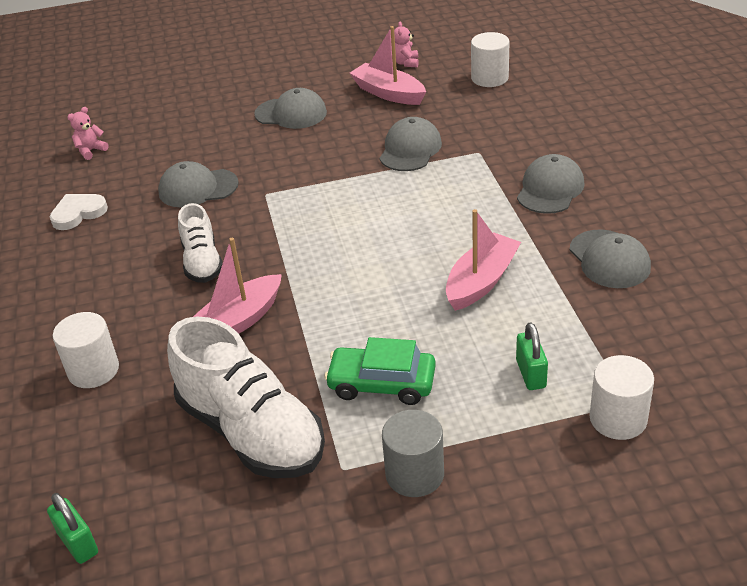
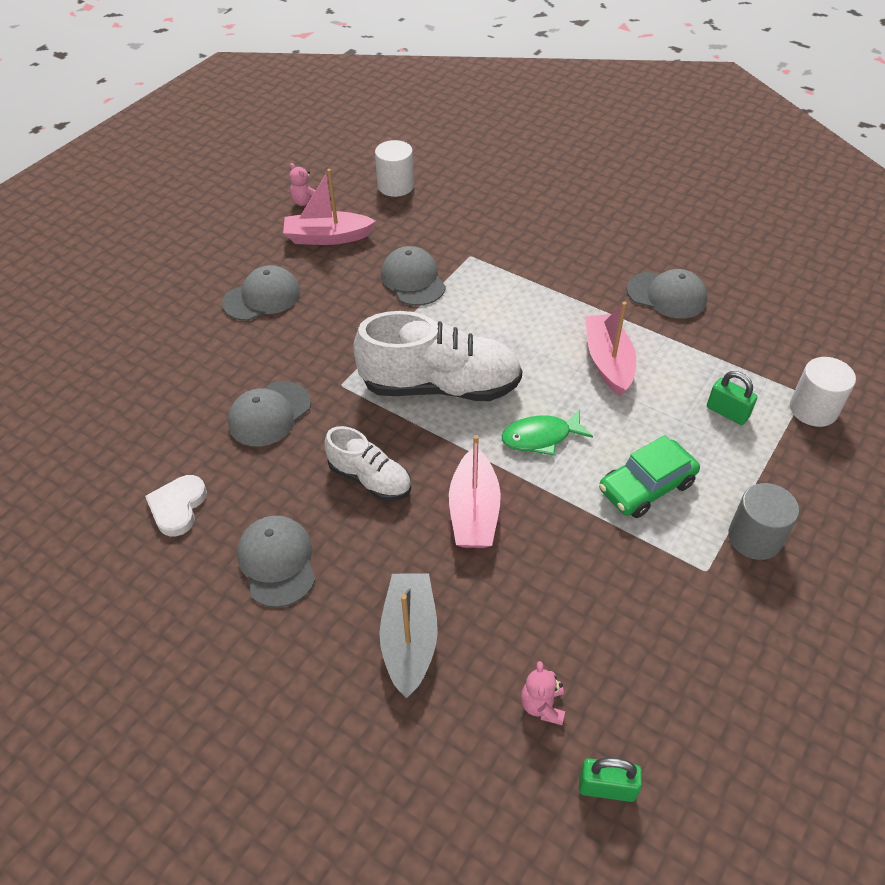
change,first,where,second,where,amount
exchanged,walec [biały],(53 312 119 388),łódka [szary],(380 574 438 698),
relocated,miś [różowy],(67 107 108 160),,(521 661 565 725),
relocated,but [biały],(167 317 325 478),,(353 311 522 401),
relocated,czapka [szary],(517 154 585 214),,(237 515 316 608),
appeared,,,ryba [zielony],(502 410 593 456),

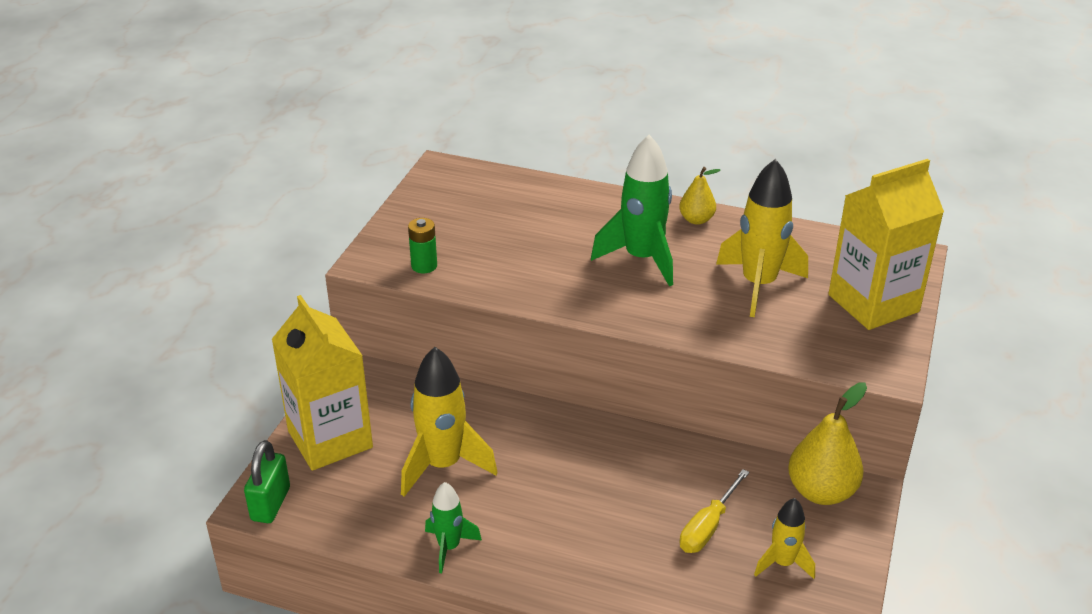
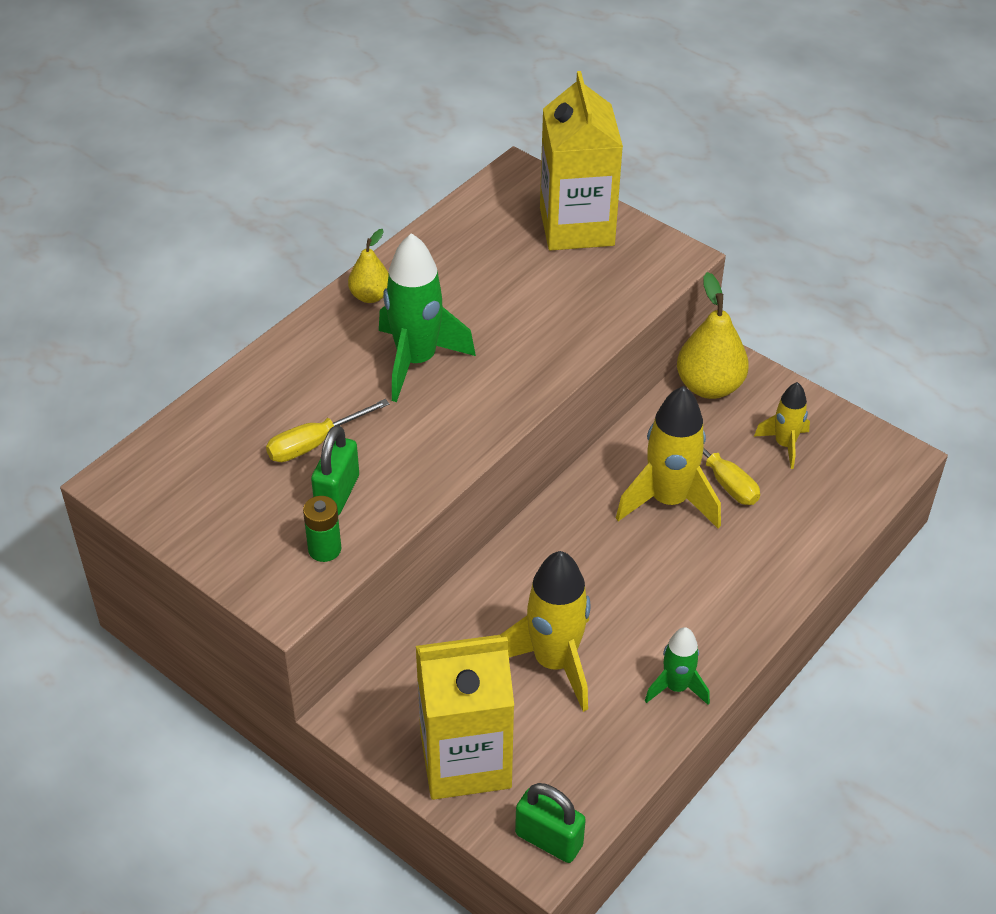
change,first,where,second,where,amount
relocated,rakieta [żółty],(716 159 808 317),,(616 386 721 529),
appeared,,,śrubokręt [żółty],(266 399 389 462),
appeared,,,kłódka [zielony],(311 425 359 515),

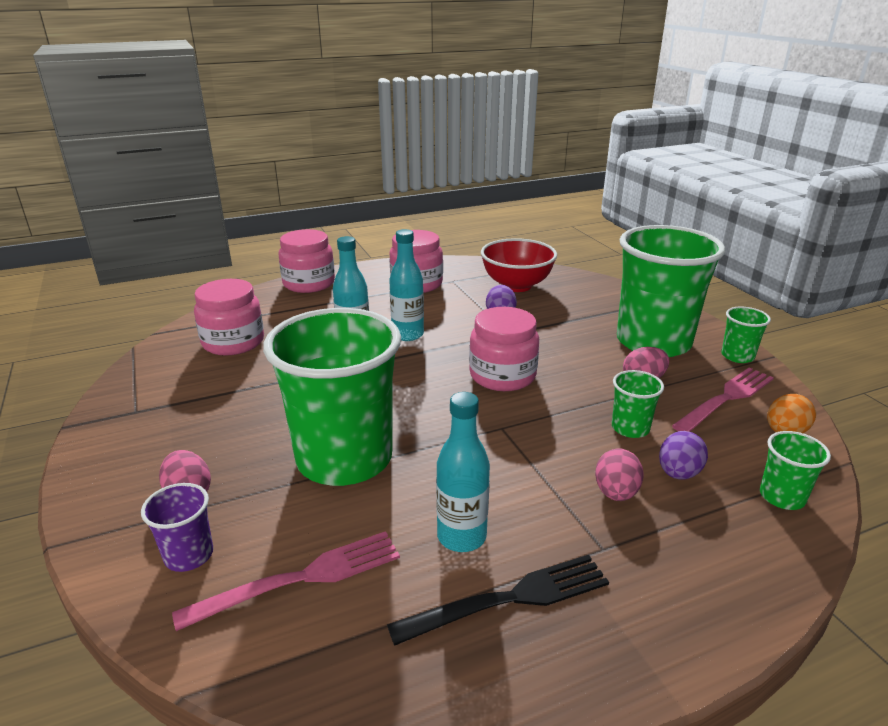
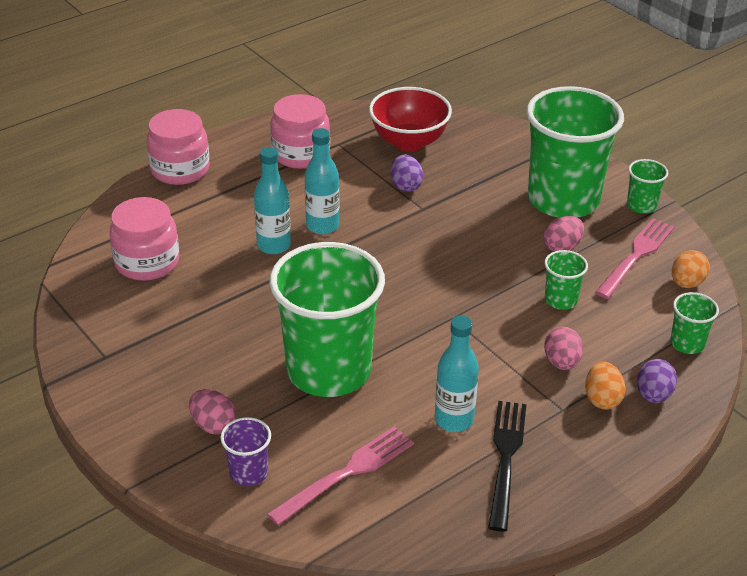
change,first,where,second,where,amount
spun,widelec [czarny],(387 555 609 646),,(488 401 526 532),45 degrees counterclockwise
missing,słoik [różowy],(469 307 539 391),,,
relocated,jajko [fioletowy],(659 431 708 480),,(637 359 677 403),
appeared,,,jajko [pomarańczowy],(585 361 626 410),

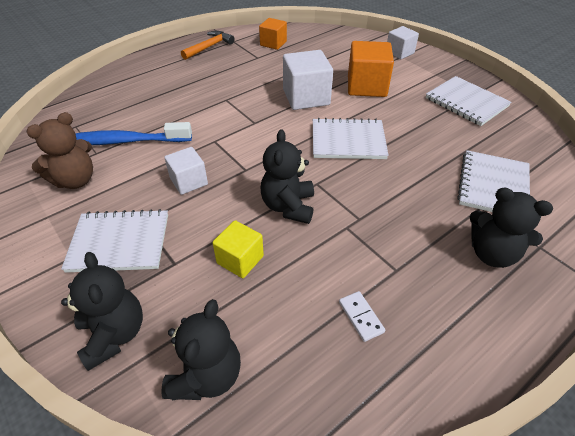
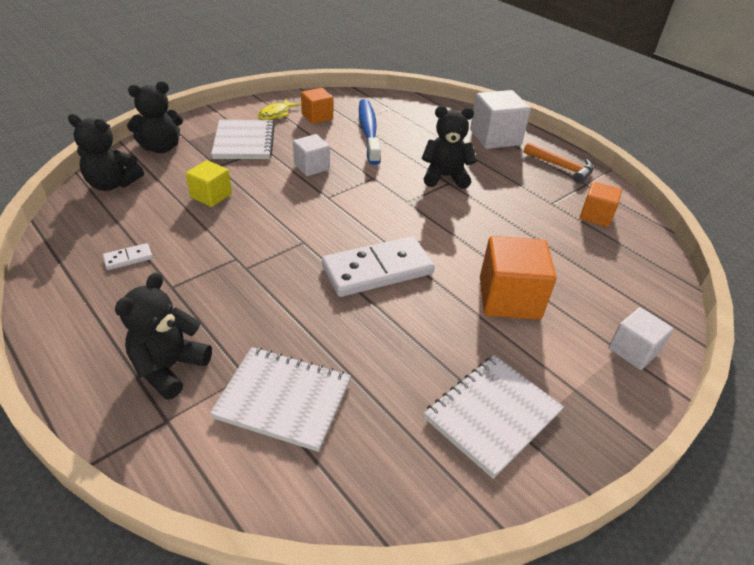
change,first,where,second,where,amount
exchanged,miś [brązowy],(26 112 93 189),sześcian [pomarańczowy],(301 88 333 124),
relocated,miś [czarny],(261 129 314 224),,(421 106 477 189),
relocated,sześcian [biały],(283 50 333 110),,(470 90 531 149),
exchanged,zeszyt [biały],(313 118 389 159),kostka domina [biały],(322 236 435 297),
appeared,,,ryba [żółty],(258 99 300 120),

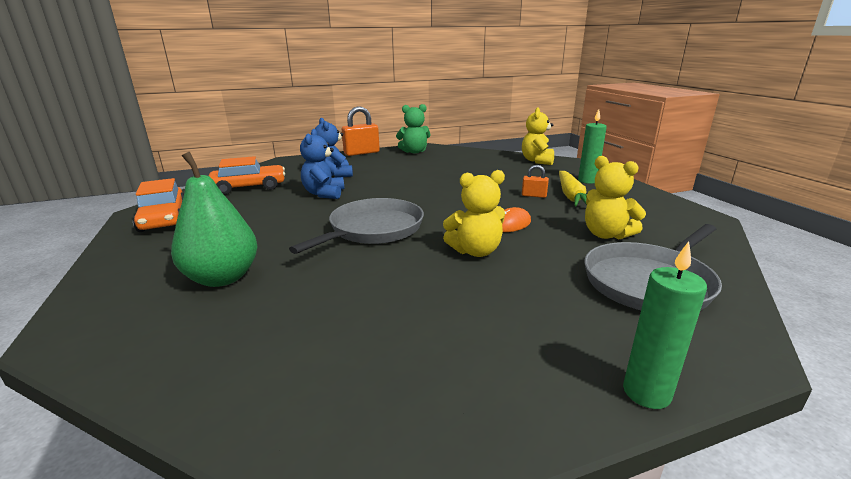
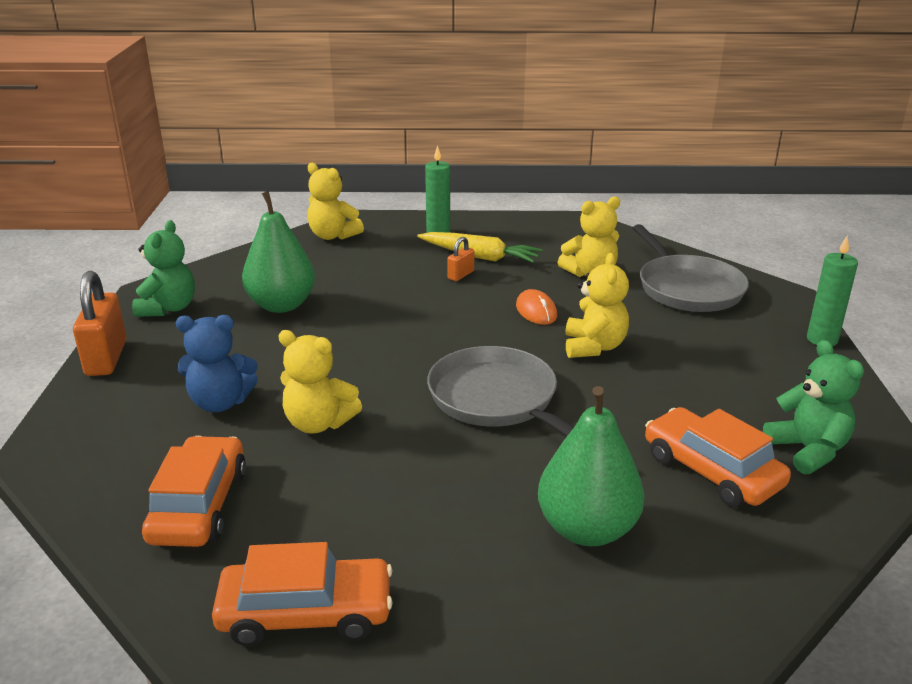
change,first,where,second,where,amount
colour,miś [niebieski],(300 129 344 199),miś [żółty],(278 330 362 434),
appeared,,,gruszka [zielony],(242 191 315 313),
appeared,,,samochód [pomarańczowy],(645 407 791 507),
appeared,,,miś [zielony],(763 340 864 474),

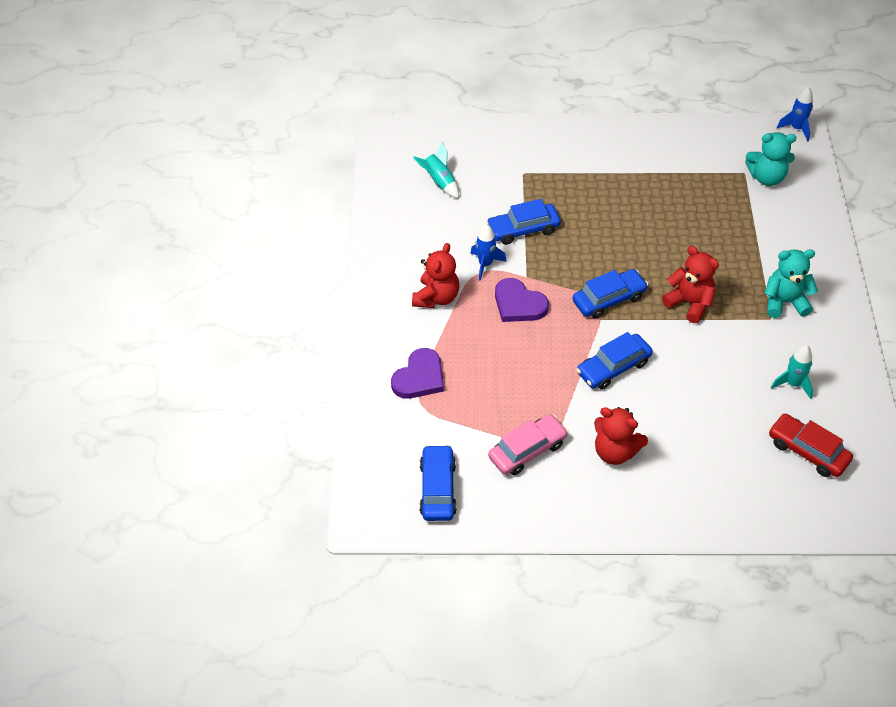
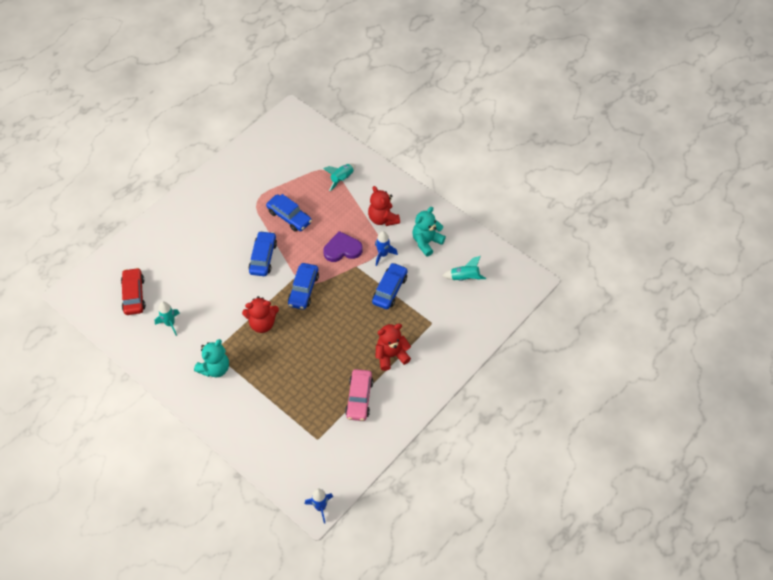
change,first,where,second,where,amount
exchanged,serce [fioletowy],(391 348 444 399),rakieta [turkusowy],(323 164 356 191),
relocated,samochód [niebieski],(419 445 457 521),,(266 194 312 232),
relocated,samochód [różowy],(488 414 568 475),,(345 369 373 421),
relocated,miś [czerwony],(594 407 648 465),,(375 324 411 371),
relocated,miś [turkusowy],(745 132 796 186),,(413 207 446 257),
spun,samochód [czerwony],(769 414 853 477),,(121 268 146 315),90 degrees counterclockwise

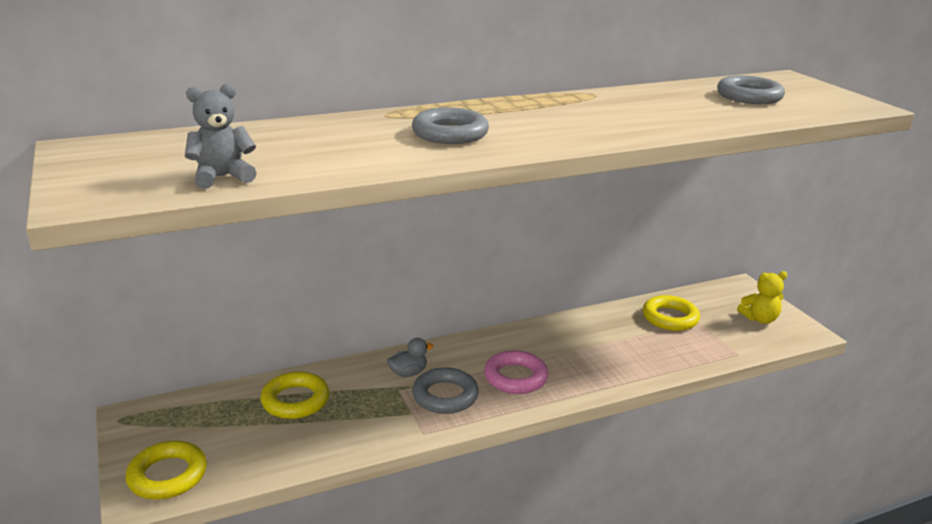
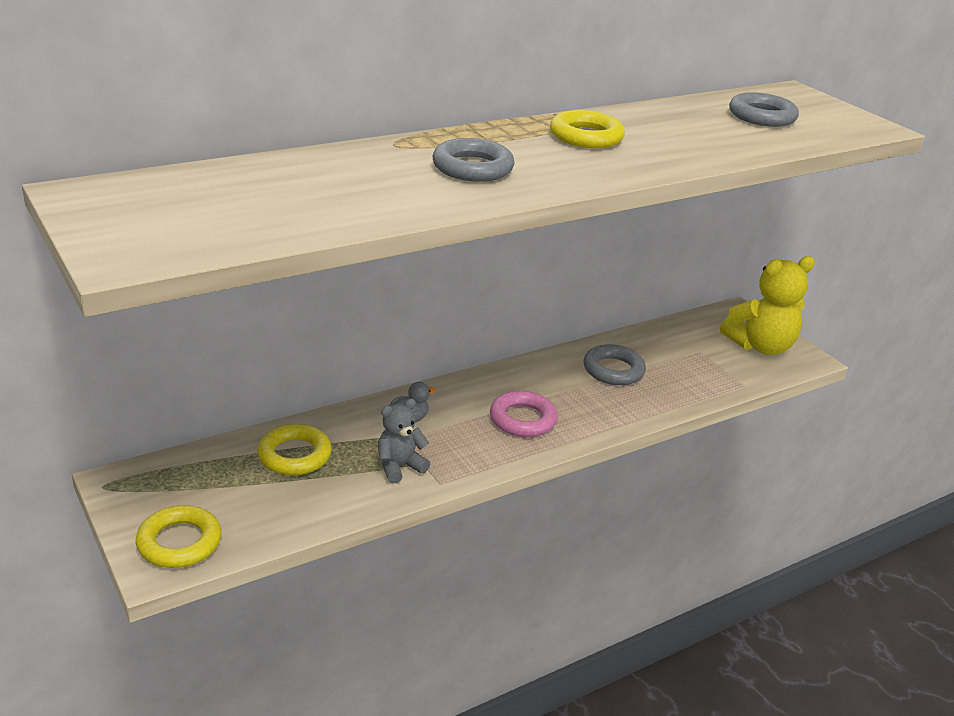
change,first,where,second,where,amount
relocated,miś [szary],(185 84 257 189),,(378 399 430 483),
relocated,pierścień [szary],(412 367 479 414),,(584 344 646 385),
relocated,pierścień [żółty],(643 295 700 331),,(550 110 625 148),
size,miś [żółty],(737 271 787 324),,(720 256 815 355),x1.76

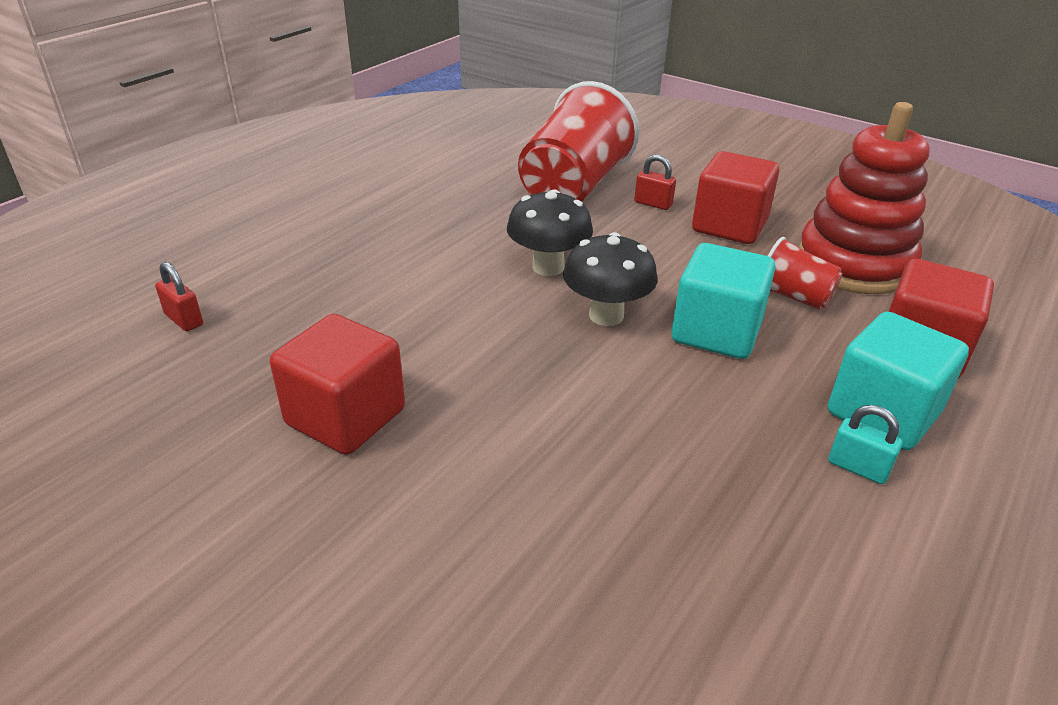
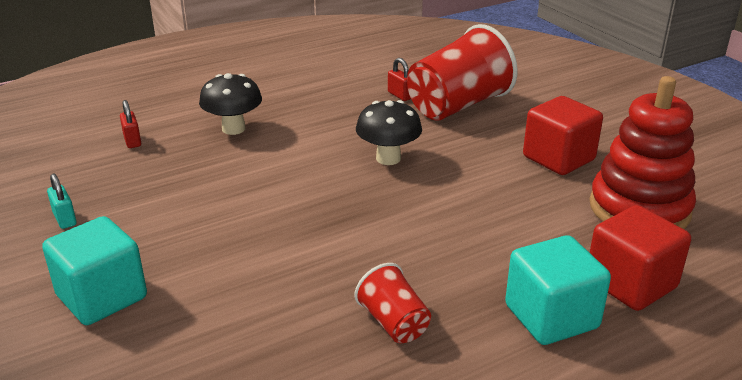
change,first,where,second,where,amount
missing,sześcian [czerwony],(270 314 405 455),,,
relocated,grzyb [czarny],(563 232 657 326),,(199 73 262 135),
relocated,kłódka [czerwony],(635 155 676 210),,(388 58 411 101),
relocated,sześcian [turkusowy],(672 243 776 359),,(42 216 147 325),
relocated,szklanka [czerwony],(768 237 843 310),,(354 263 431 343),
relocated,kłódka [turkusowy],(829 405 902 484),,(47 174 77 229),

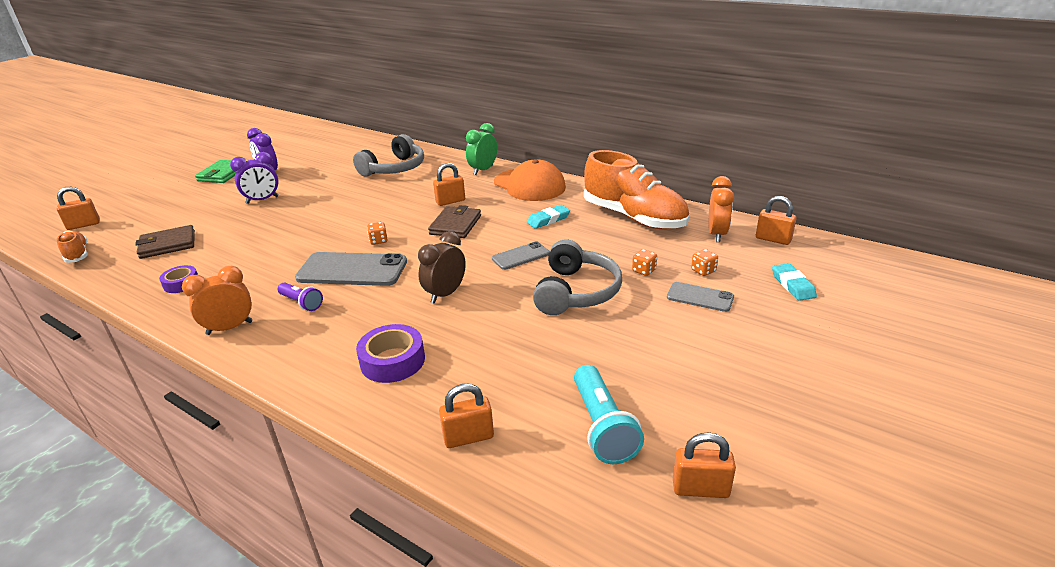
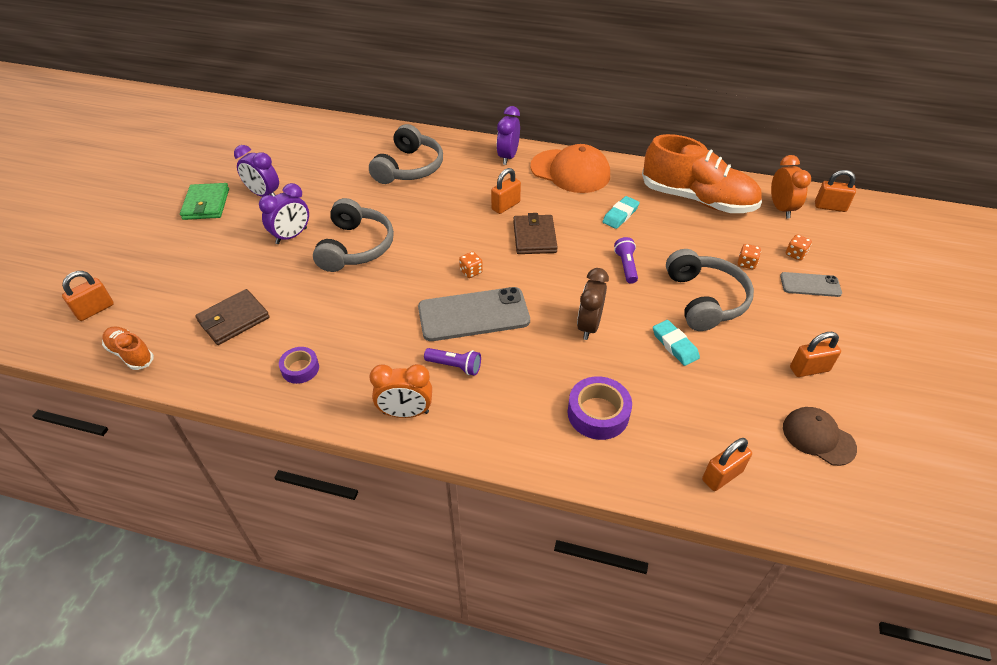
change,first,where,second,where,amount
spun,budzik [pomarańczowy],(182 266 253 335),,(369 364 432 418),135 degrees counterclockwise
colour,budzik [zielony],(466 123 497 175),budzik [fioletowy],(497 106 520 165),
exchanged,telefon [szary],(492 241 550 270),latarka [fioletowy],(614 237 638 284),
exchanged,latarka [turkusowy],(574 365 644 464),czapka [brązowy],(783 407 857 466),
relocated,kłódka [pomarańczowy],(673 432 736 498),,(790 332 841 377),
relocated,gumka do mazania [turkusowy],(772 263 817 301),,(653 320 700 366),
appeared,,,słuchawki [szary],(313 198 394 272),

